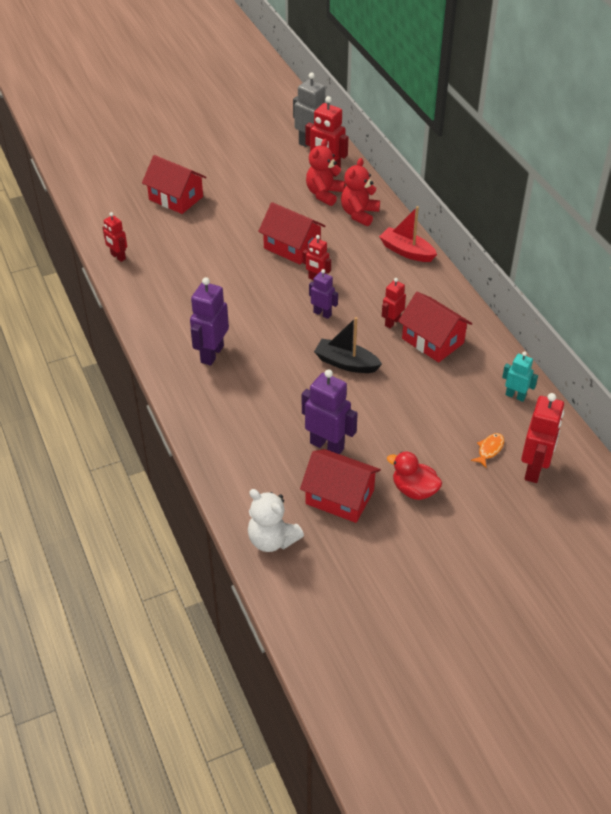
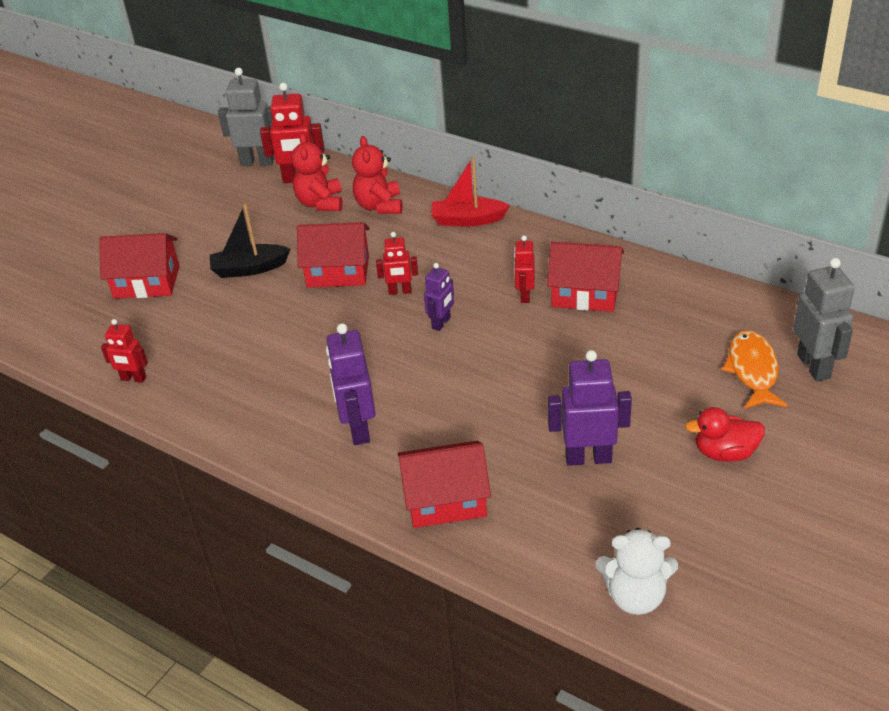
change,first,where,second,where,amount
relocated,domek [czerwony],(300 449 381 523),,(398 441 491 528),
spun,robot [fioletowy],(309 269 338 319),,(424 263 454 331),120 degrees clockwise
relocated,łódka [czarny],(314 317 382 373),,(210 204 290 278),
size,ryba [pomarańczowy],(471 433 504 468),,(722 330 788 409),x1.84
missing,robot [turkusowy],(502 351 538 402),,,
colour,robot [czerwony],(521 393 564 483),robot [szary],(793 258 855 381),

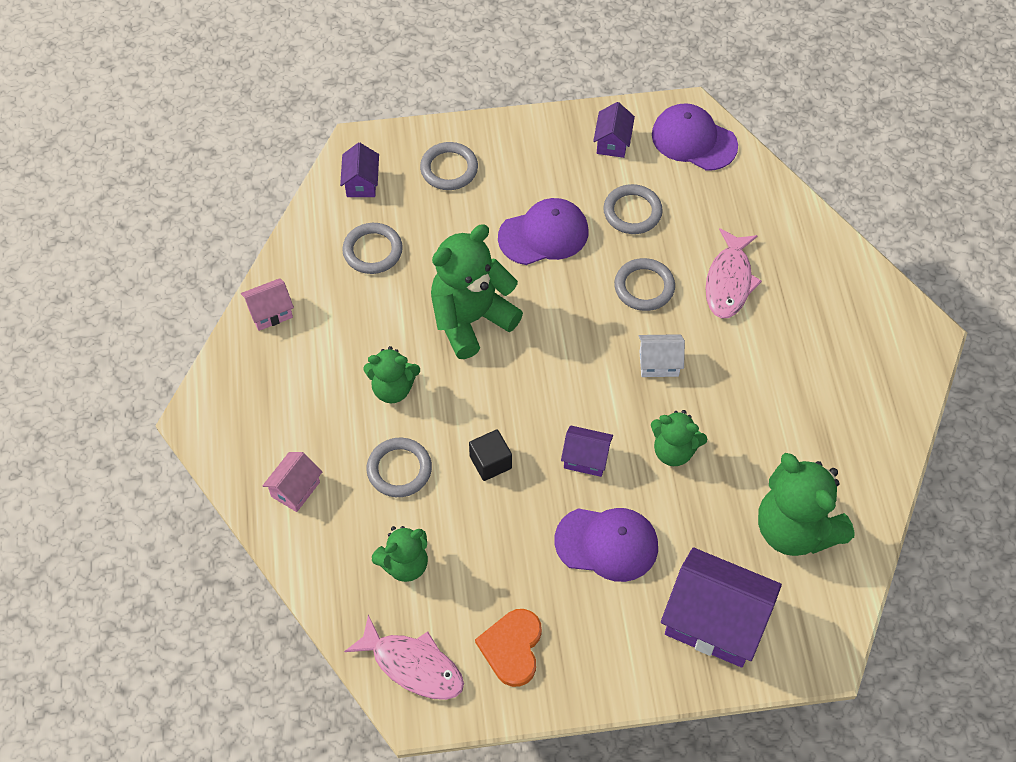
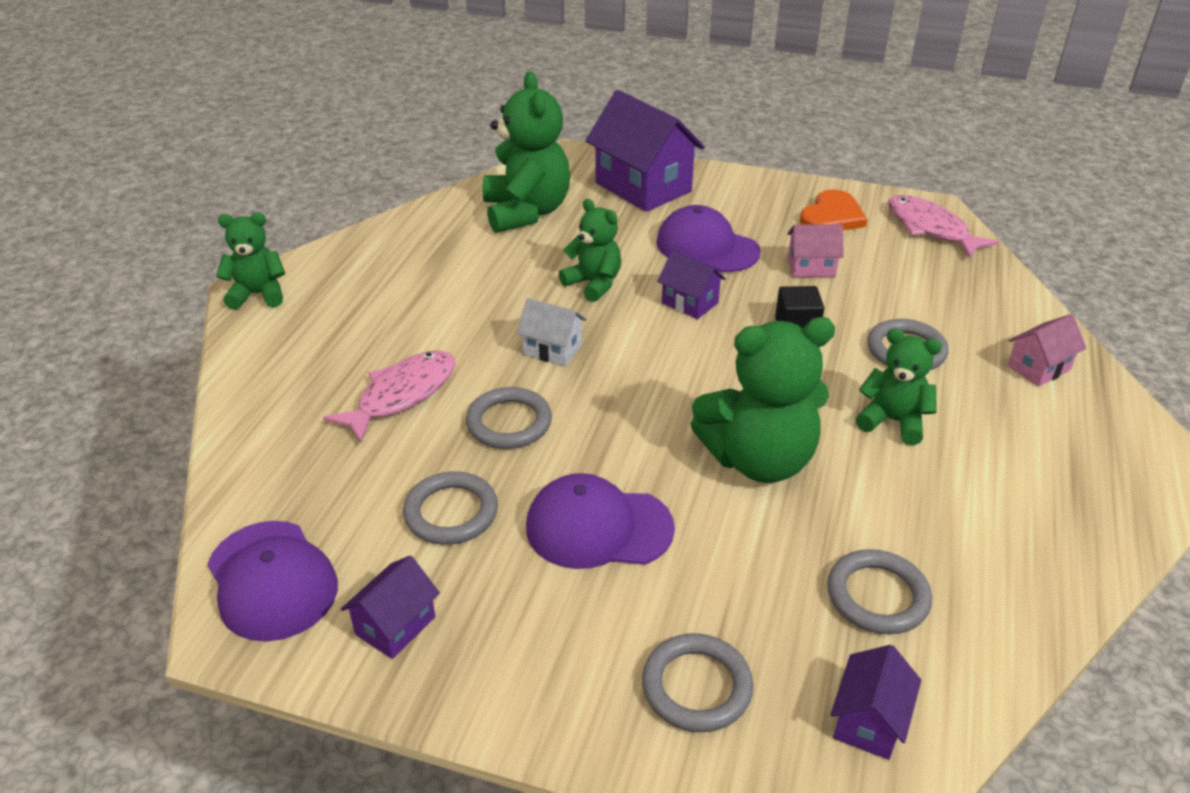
change,first,where,second,where,amount
relocated,domek [różowy],(241 278 294 331),,(787 224 844 277),
relocated,miś [zielony],(372 526 428 582),,(216 212 285 310),

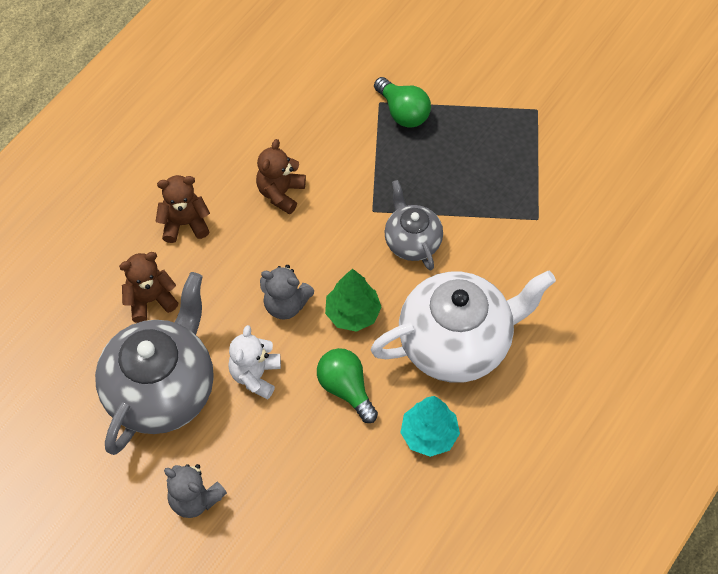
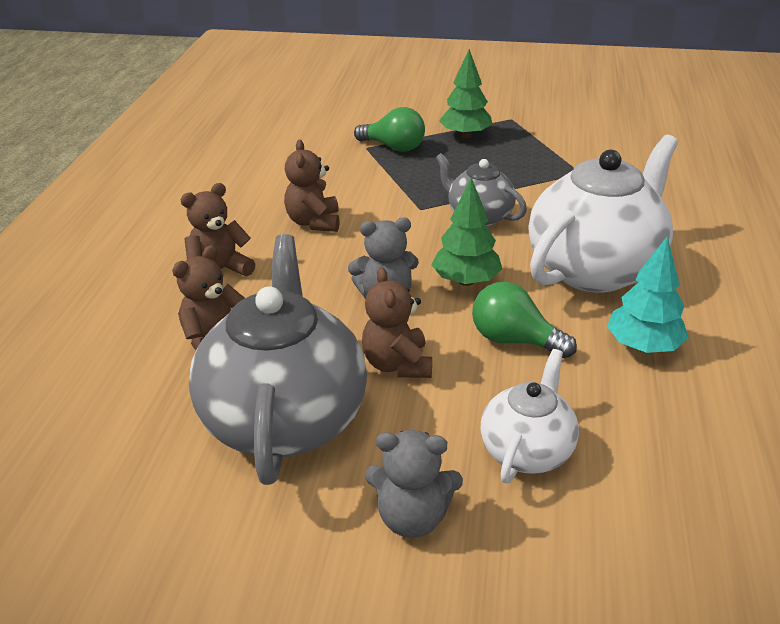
change,first,where,second,where,amount
colour,miś [biały],(228 325 281 399),miś [brązowy],(362 267 432 378),
appeared,,,drzewko [zielony],(439 49 492 138),
appeared,,,imbryk [biały],(481 349 579 483),

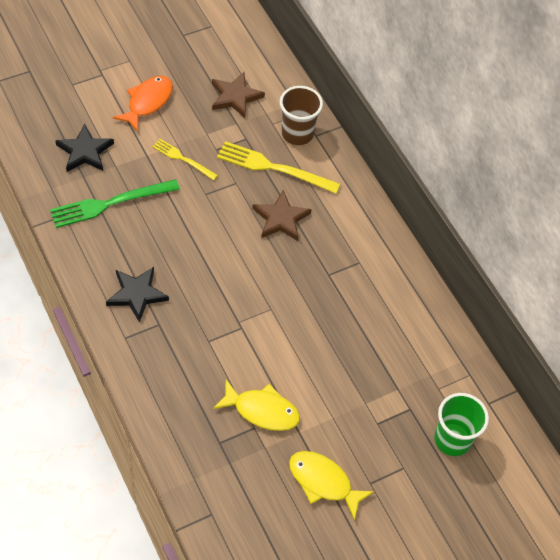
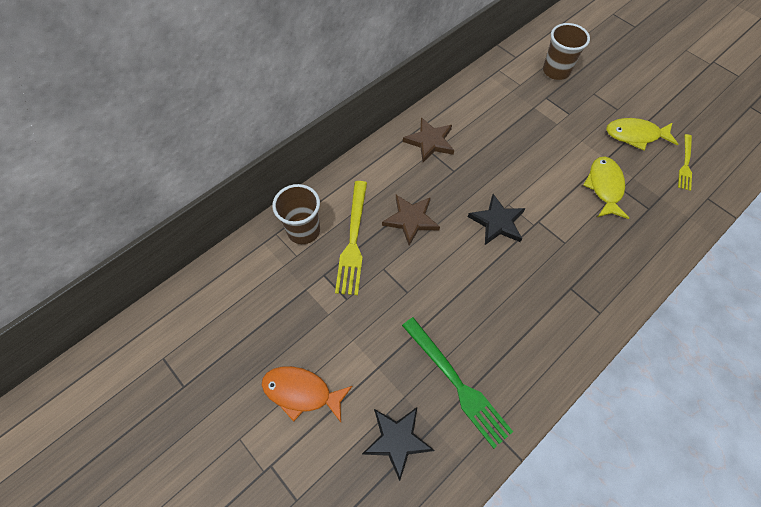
change,first,where,second,where,amount
relocated,gwiazda [czarny],(106 267 169 323),,(468 194 525 245),
relocated,widelec [żółty],(152 139 218 180),,(678 134 692 191),
relocated,gwiazda [brązowy],(212 72 265 118),,(403 117 454 162),
spun,ryba [żółty],(289 451 374 520),,(606 118 678 150),75 degrees clockwise
colour,szklanka [zielony],(434 393 489 456),szklanka [brązowy],(543 23 590 80),

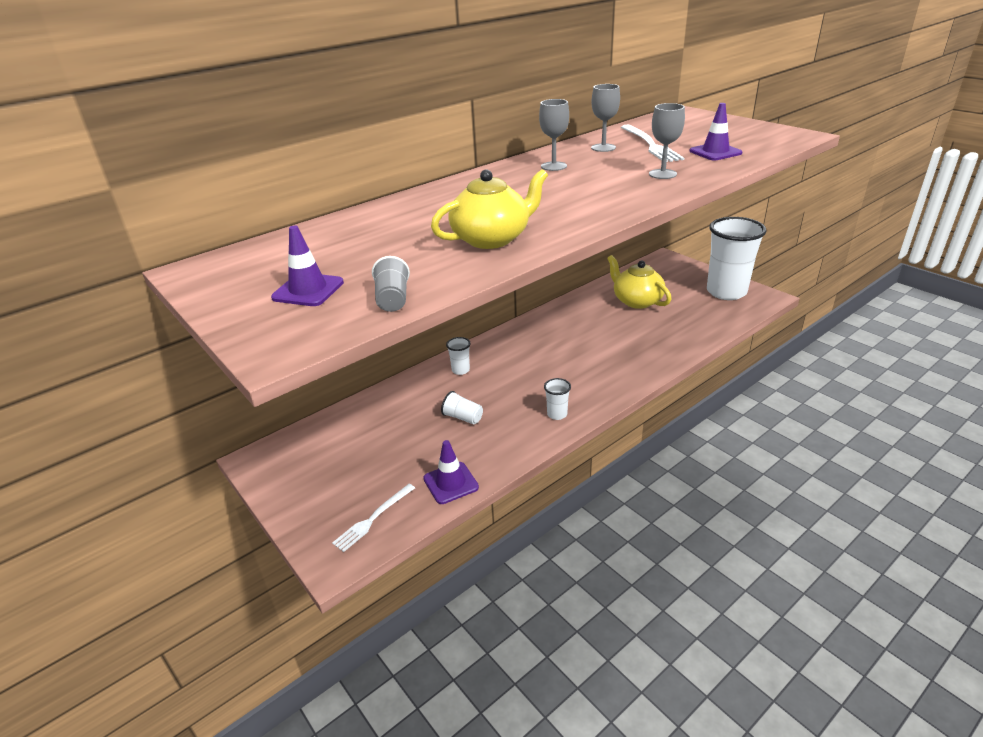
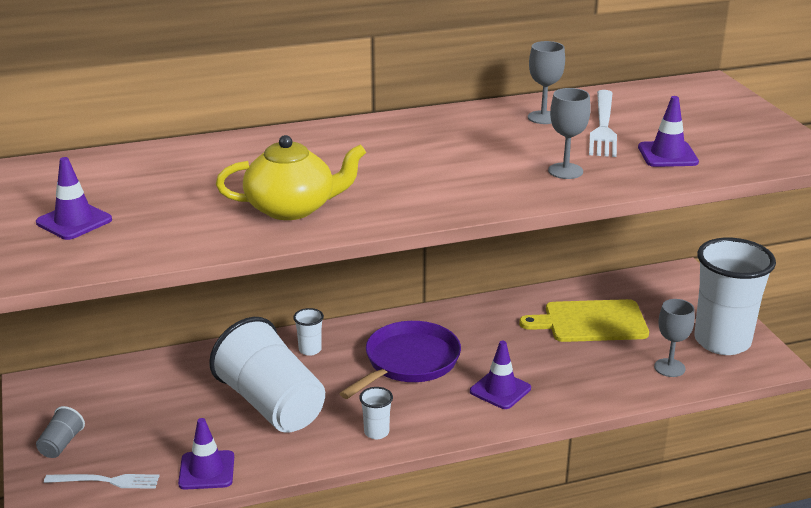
change,first,where,second,where,amount
spun,widelec [biały],(332 484 415 552),,(44 474 159 489),150 degrees counterclockwise
relocated,szklanka [szary],(372 256 410 312),,(36 406 85 458),
size,szklanka [biały],(441 391 483 425),,(209 317 325 433),x2.48
relocated,kielich [szary],(539 99 569 171),,(654 299 695 377),
exchanged,imbryk [żółty],(607 255 672 309),deska do krojenia [żółty],(519 299 649 342),
appeared,,,patelnia [fioletowy],(339 321 461 399),
appeared,,,pachołek [fioletowy],(470 341 531 409),

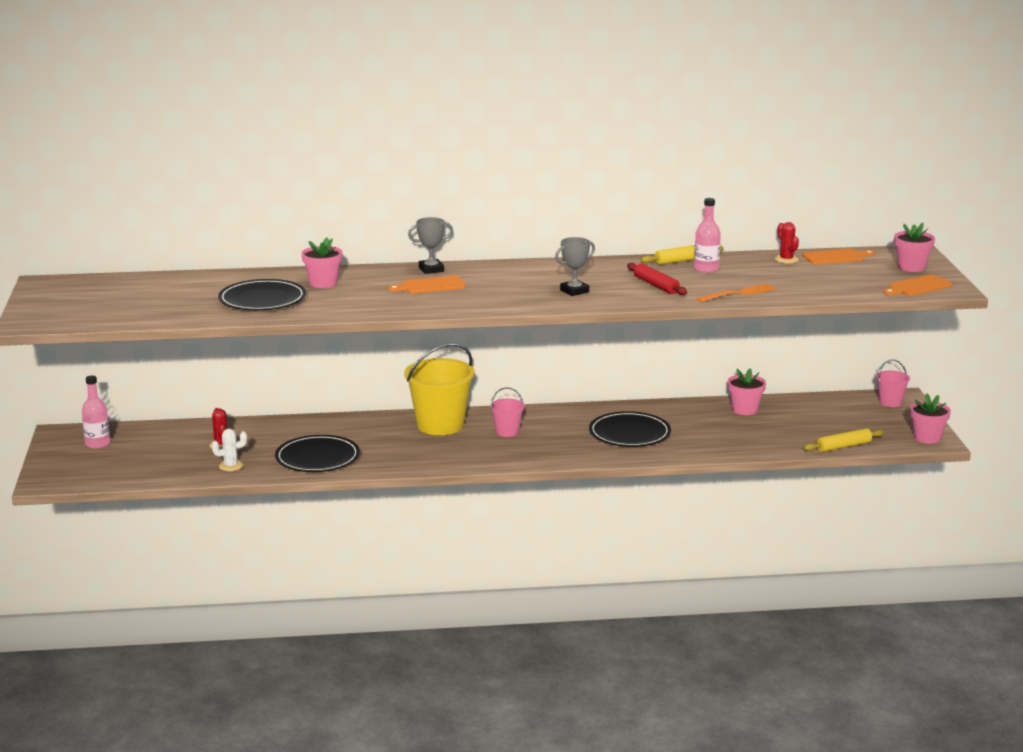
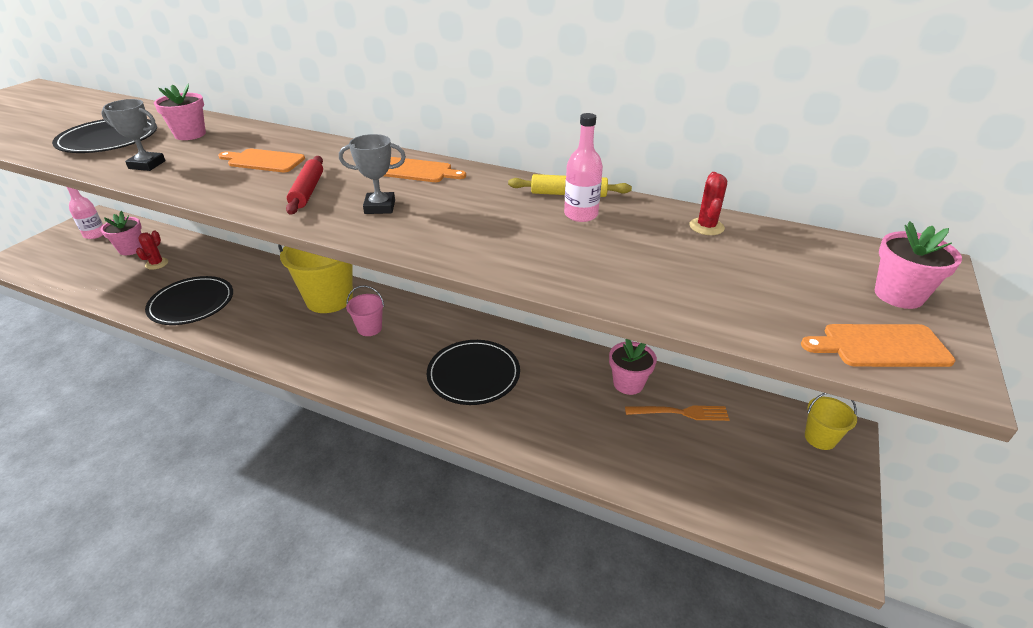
change,first,where,second,where,amount
missing,kaktus [biały],(211 428 247 471),,,
relocated,puchar [szary],(408 217 453 274),,(101 99 165 171),
relocated,wałek do ciasta [czerwony],(627 263 687 295),,(286 156 323 215),
relocated,widelec [pomarańczowy],(696 284 776 302),,(625 406 730 421),
relocated,deska do krojenia [pomarańczowy],(802 248 875 265),,(384 157 466 182),
missing,wałek do ciasta [żółty],(804 428 884 452),,,
colour,wiadro [różowy],(876 359 910 407),wiadro [żółty],(805 393 857 450),
relocated,doniczka [różowy],(910 393 951 444),,(101 211 142 255),

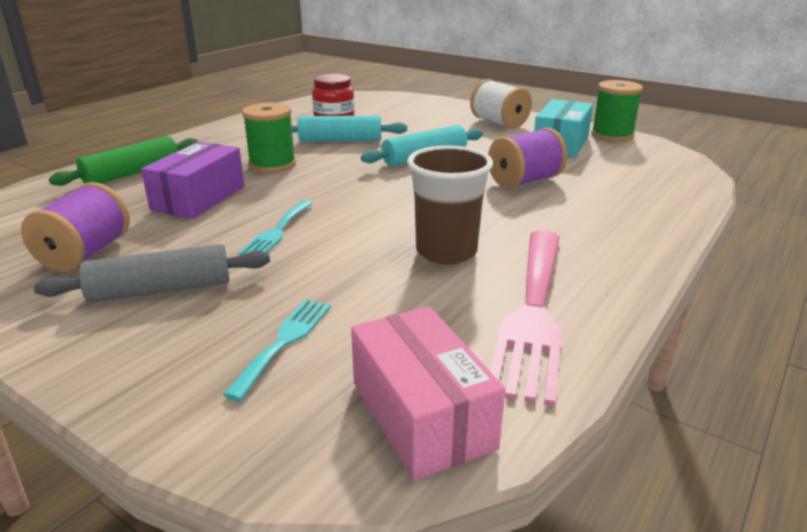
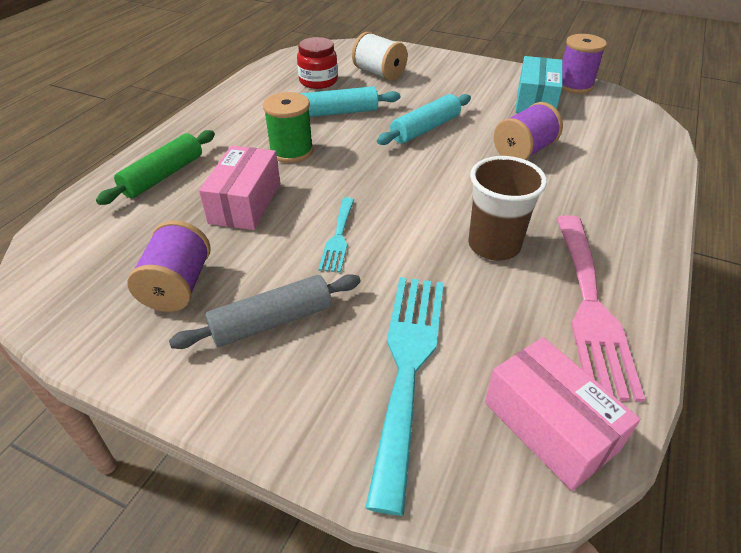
change,first,where,second,where,amount
colour,pudełko [fioletowy],(141 142 244 219),pudełko [różowy],(199 146 280 230),
size,widelec [turkusowy],(223 299 331 401),,(365 277 444 516),x1.93
relocated,szpulka [biały],(470 79 532 129),,(352 32 408 81),
colour,szpulka [zielony],(591 80 643 142),szpulka [fioletowy],(562 34 607 94),

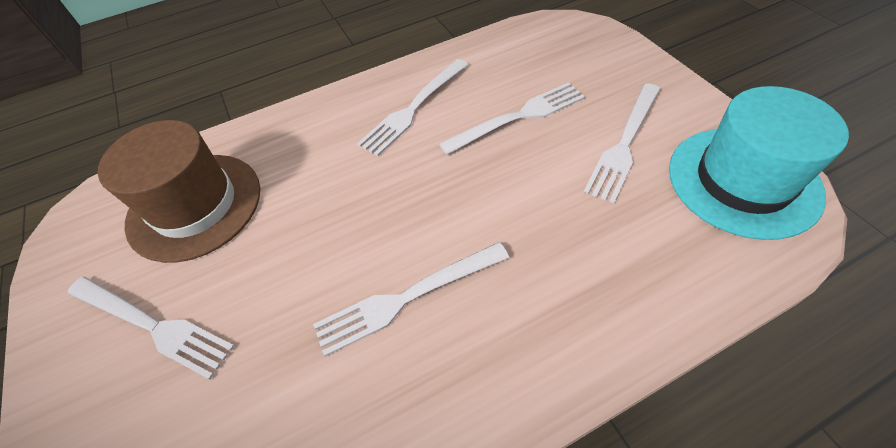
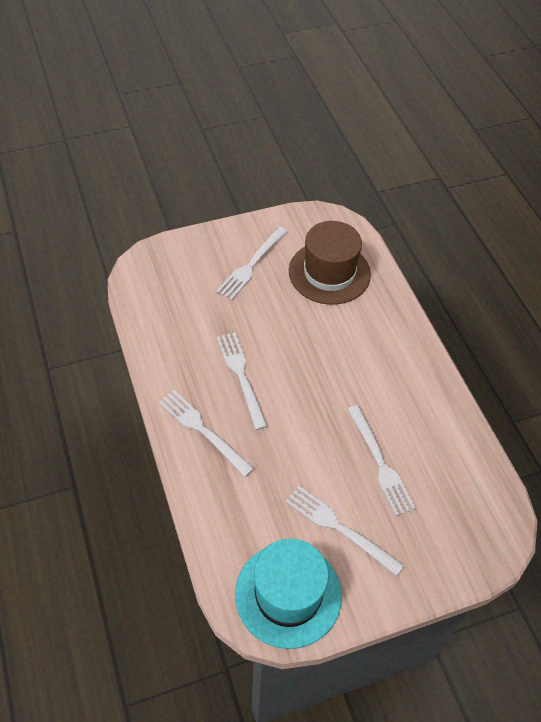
change,first,where,second,where,amount
relocated,widelec [biały],(357 59 468 156),,(159 390 254 477),

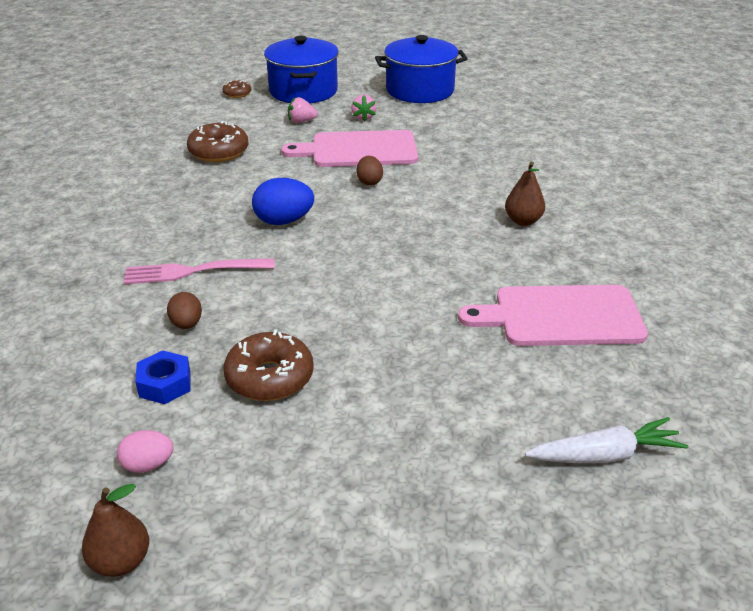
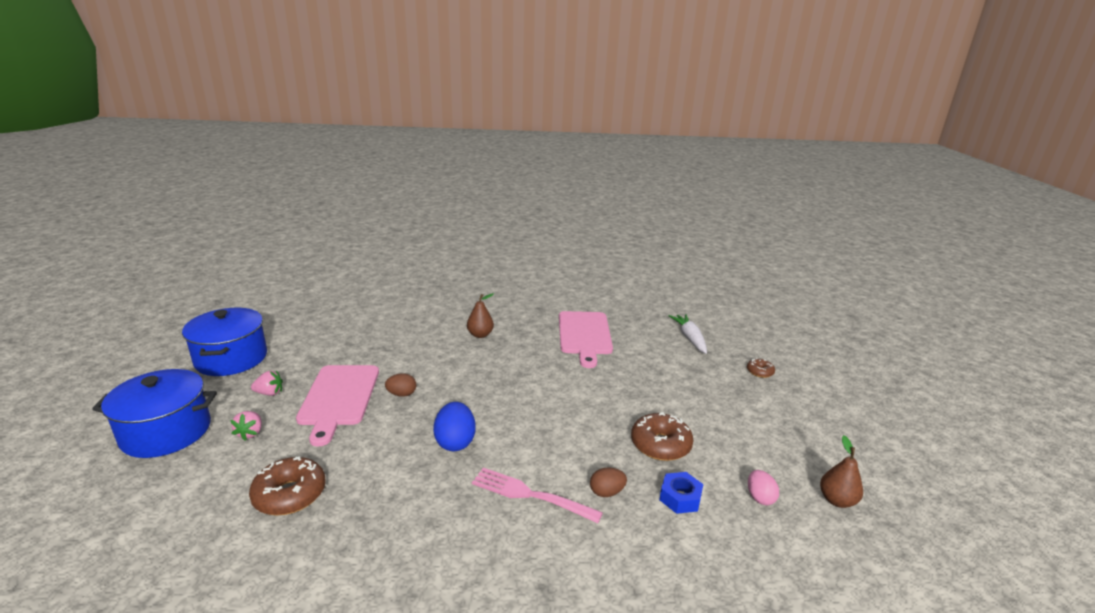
change,first,where,second,where,amount
spun,widelec [różowy],(124 258 275 285),,(472 468 603 523),120 degrees clockwise
relocated,donut [brązowy],(222 79 251 98),,(747 358 775 378),

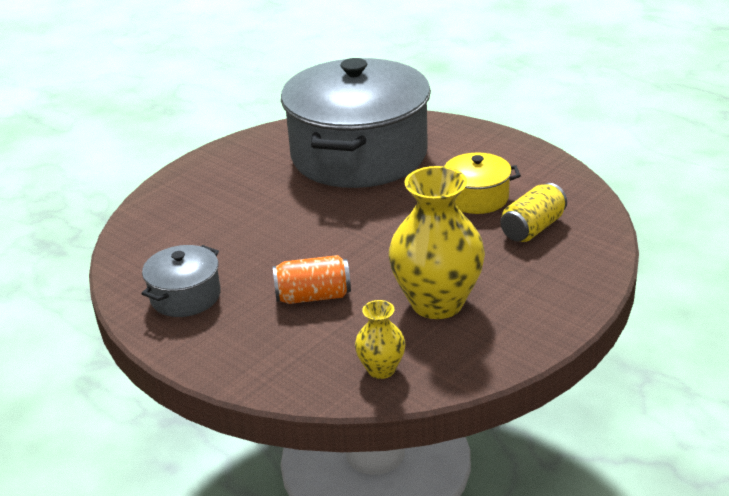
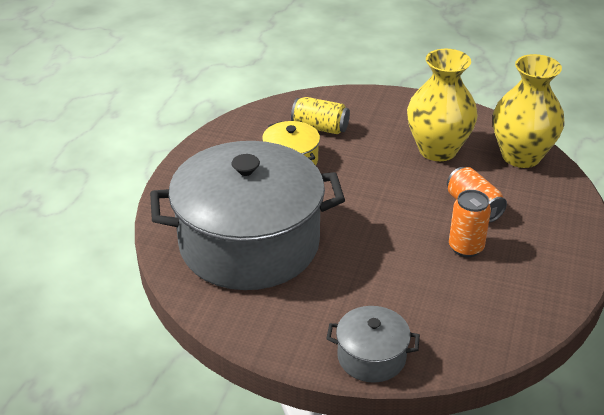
change,first,where,second,where,amount
relocated,garnek [szary],(142 245 221 317),,(326 306 420 383),
size,wazon [żółty],(355 300 406 379),,(493 54 565 168),x2.01
appeared,,,puszka [pomarańczowy],(449 190 491 257),

